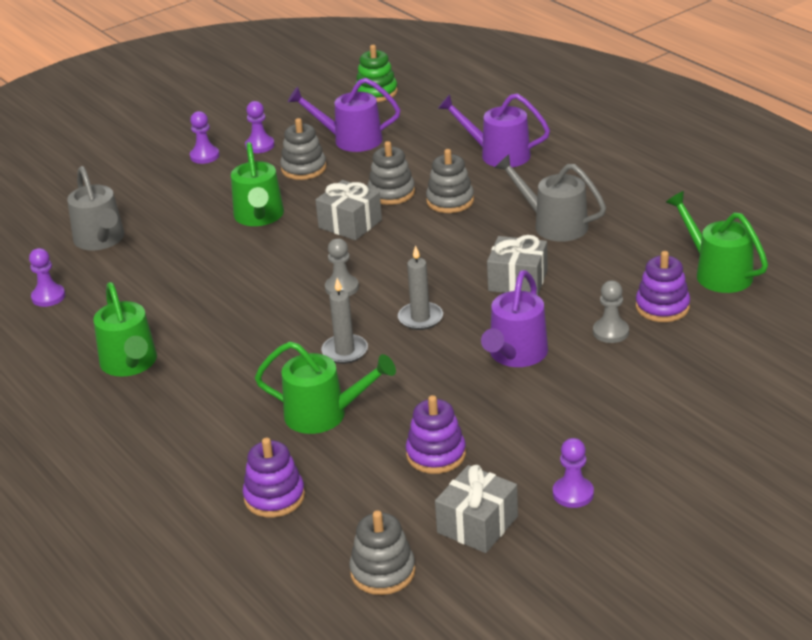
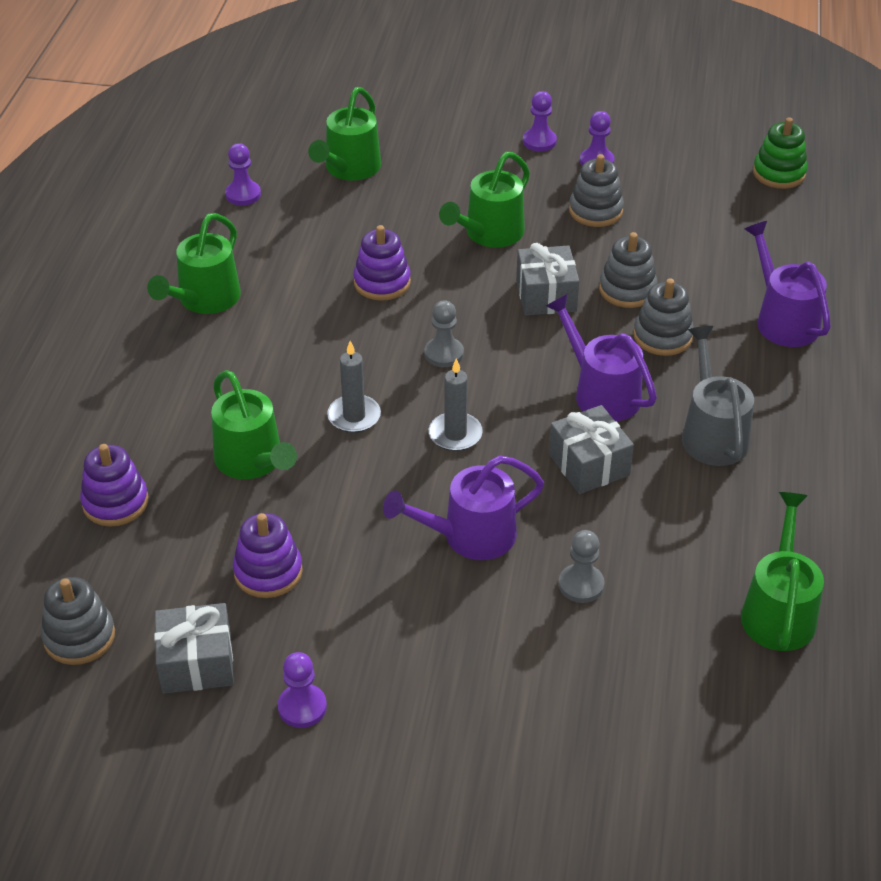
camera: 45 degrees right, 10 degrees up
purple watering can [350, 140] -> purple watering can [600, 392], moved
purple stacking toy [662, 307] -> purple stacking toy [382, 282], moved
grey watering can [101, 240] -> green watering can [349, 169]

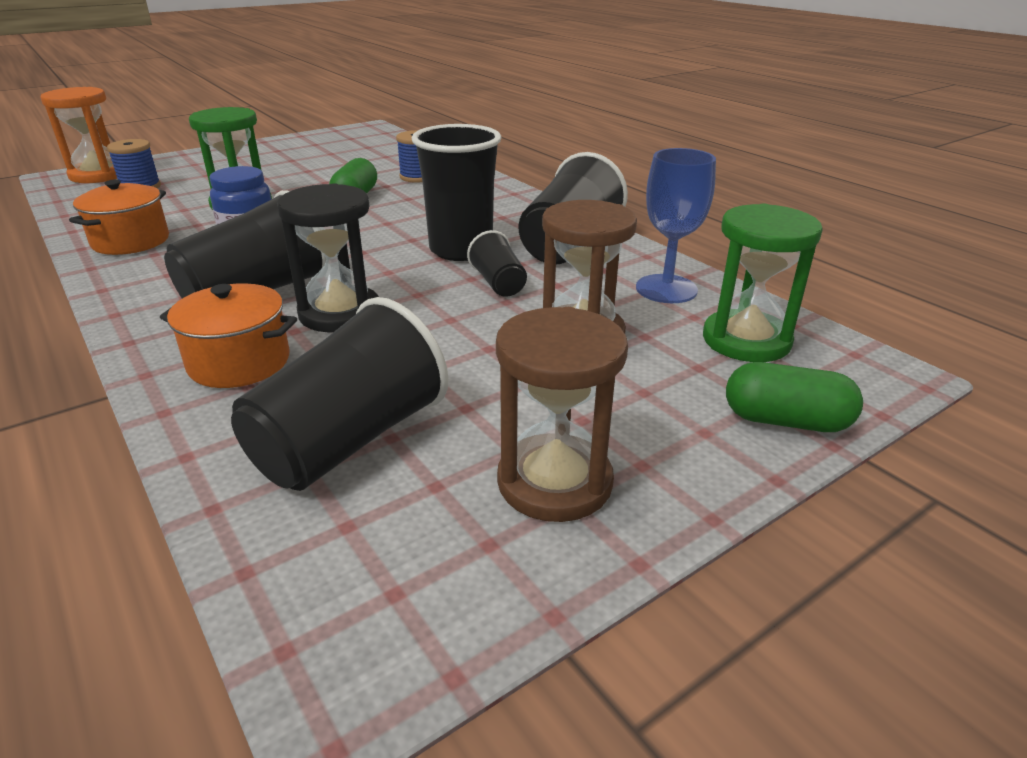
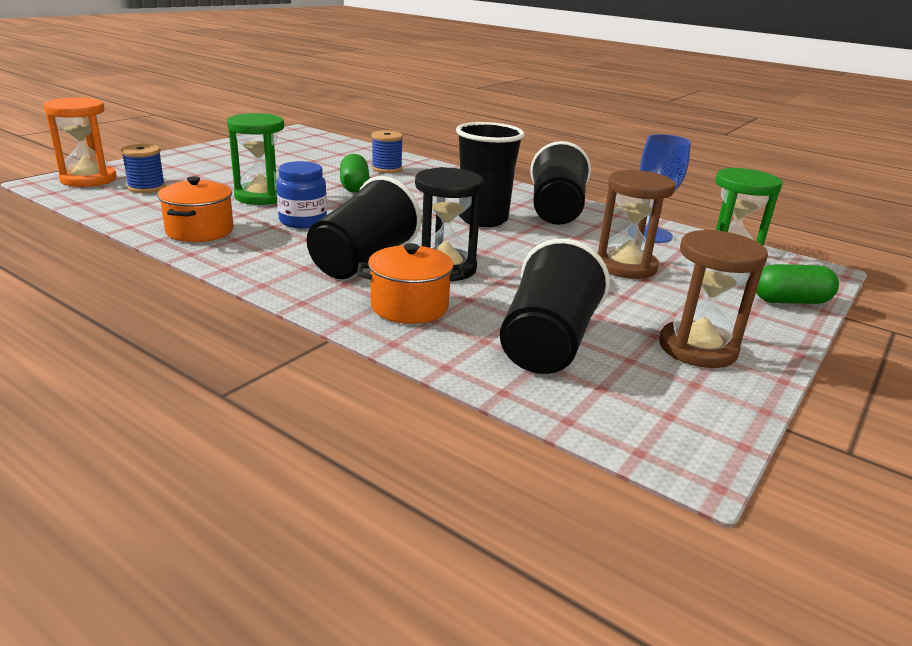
camera: 20 degrees left, 5 degrees down
black cup [498, 283] -> none

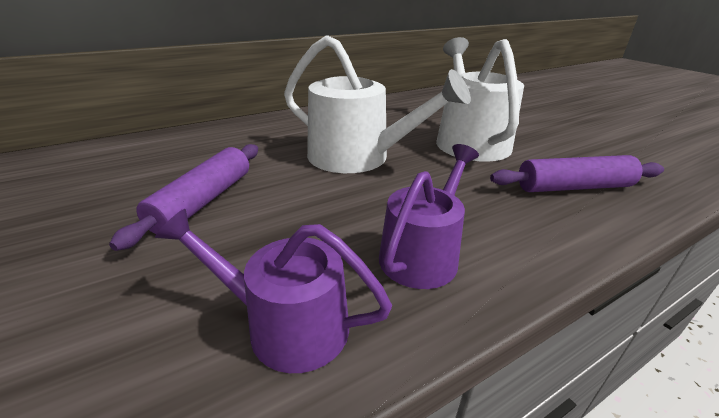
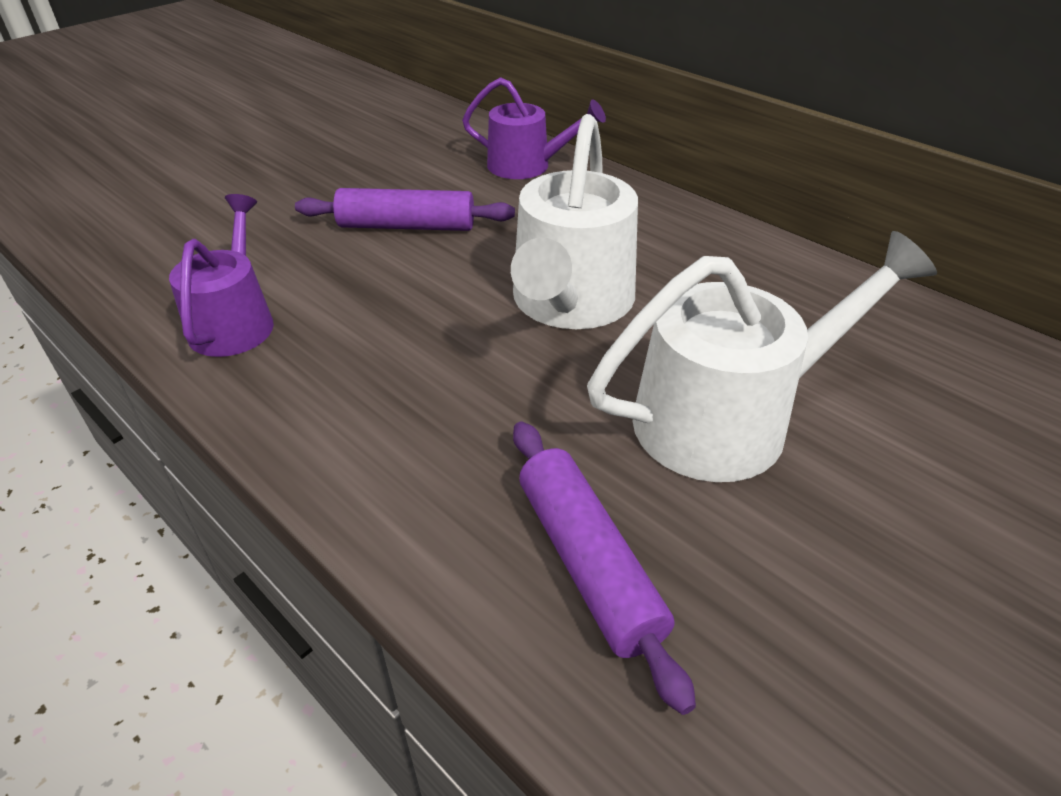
camera: 75 degrees right, 10 degrees up
purple watering can [422, 254] -> purple watering can [526, 166], moved

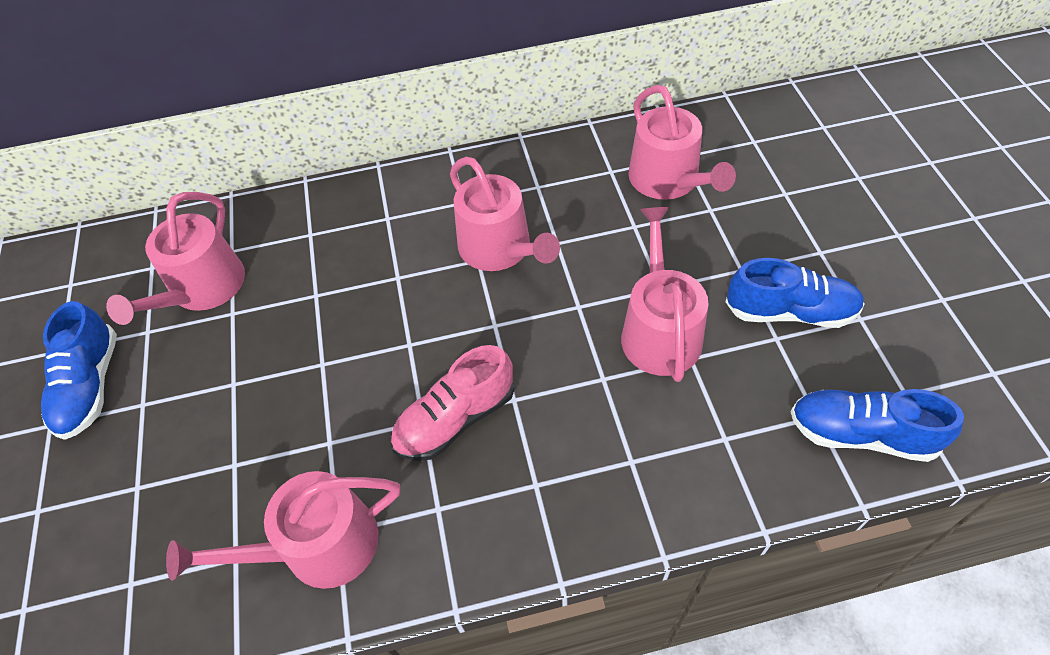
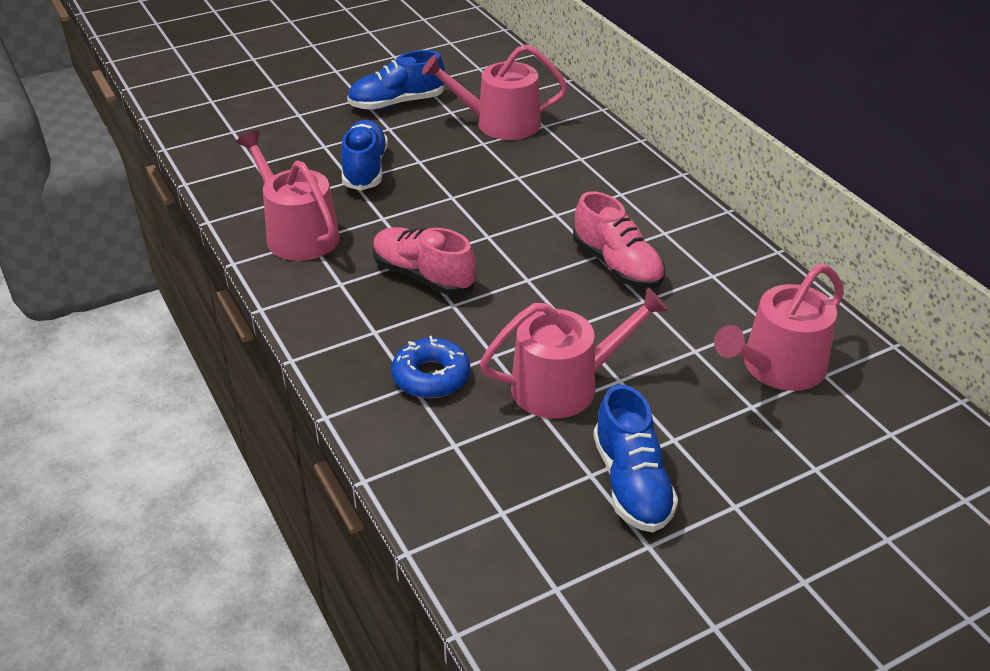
camera: 70 degrees right, 15 degrees down
none -> blue donut [431, 377]
blue shoe [861, 434] -> blue shoe [365, 169], moved
pink watering can [500, 249] -> pink shoe [617, 266]

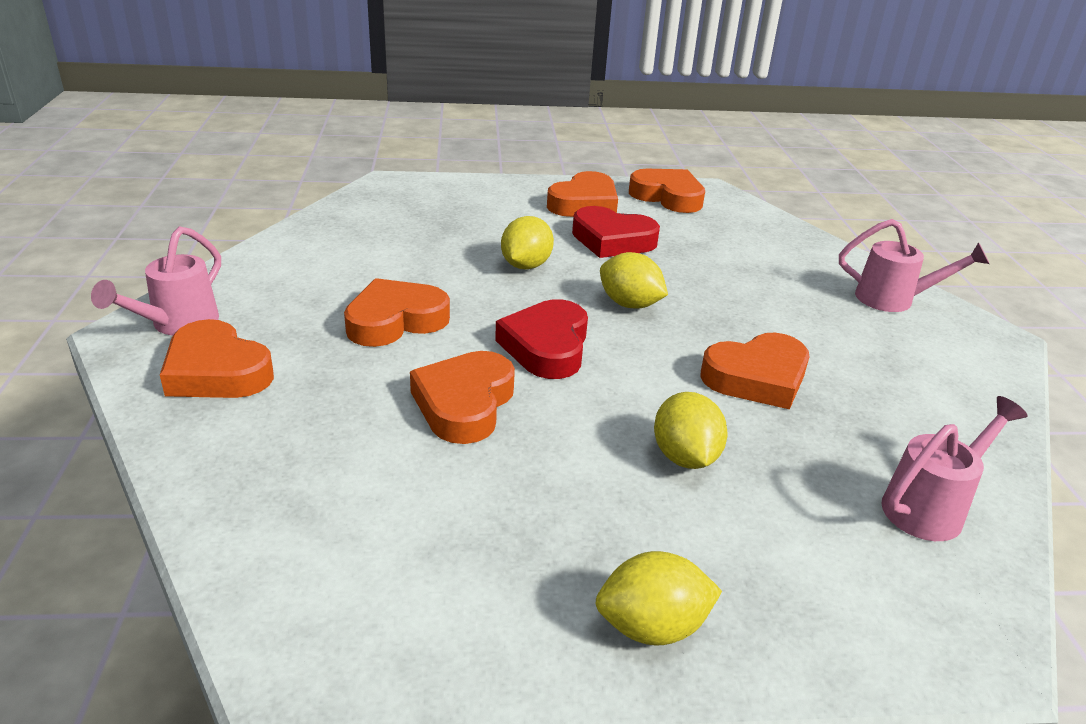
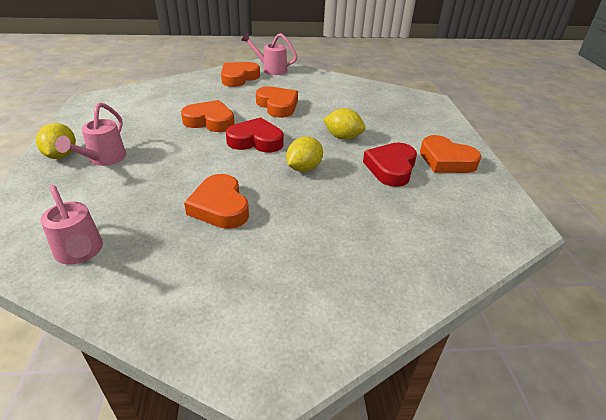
camera: 90 degrees right, 5 degrees up
orange heart [668, 197] -> none
yellow lemon [685, 457] -> none
pink watering can [895, 300] -> pink watering can [103, 159], moved

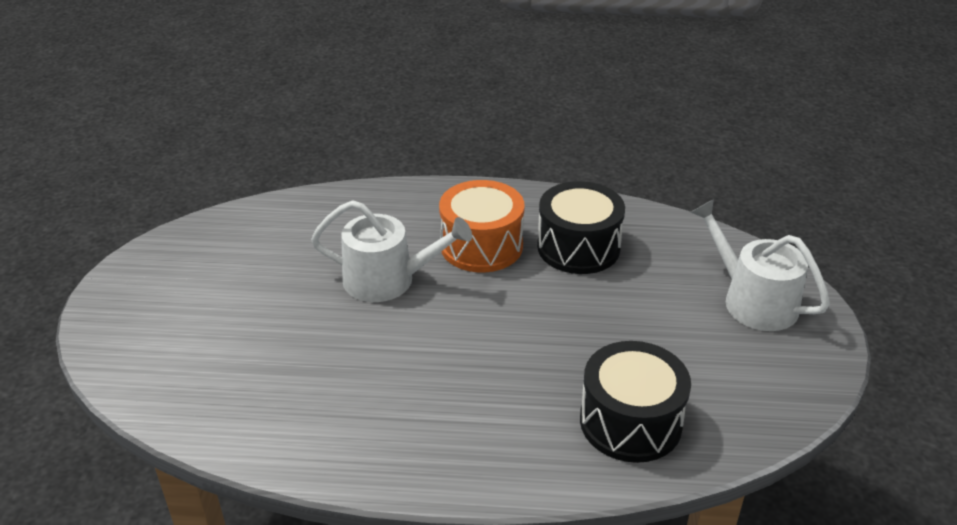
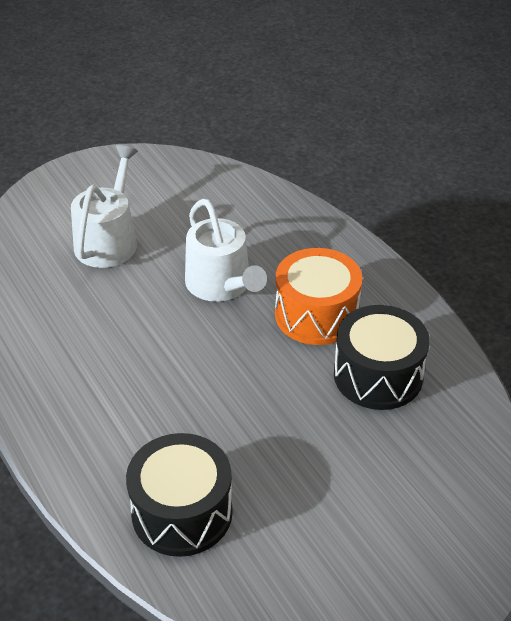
camera: 55 degrees right, 5 degrees up
white watering can [753, 301] -> white watering can [108, 240], moved

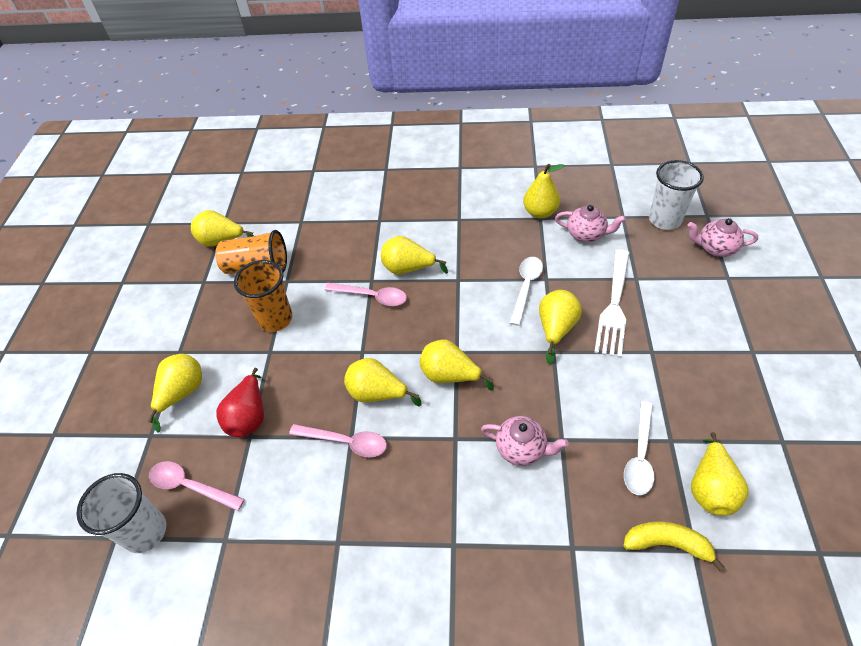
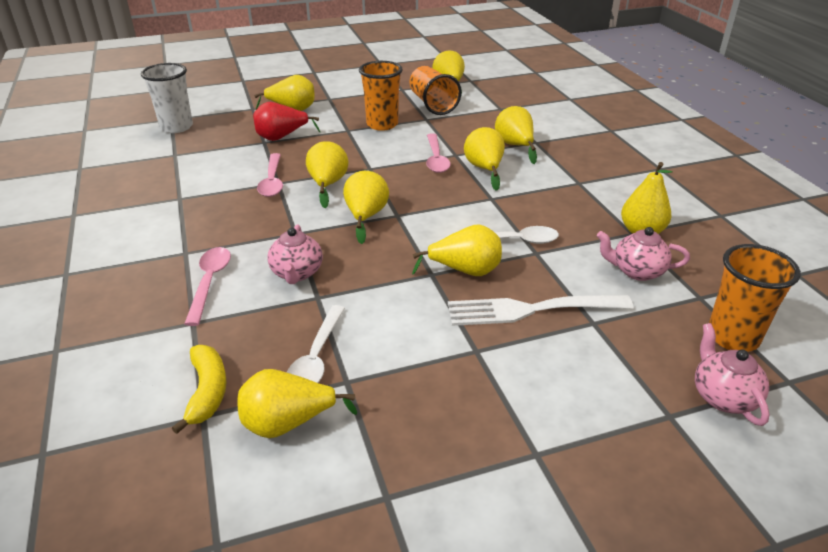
camera: 65 degrees right, 15 degrees down
none -> yellow pear [515, 146]
pink spoon [190, 486] -> pink spoon [210, 282], moved
white cup [664, 220] -> orange cup [733, 337]
pink teapot [586, 234] -> pink teapot [637, 271], 105 degrees clockwise
white spoon [639, 455] -> white spoon [316, 357], 75 degrees counterclockwise

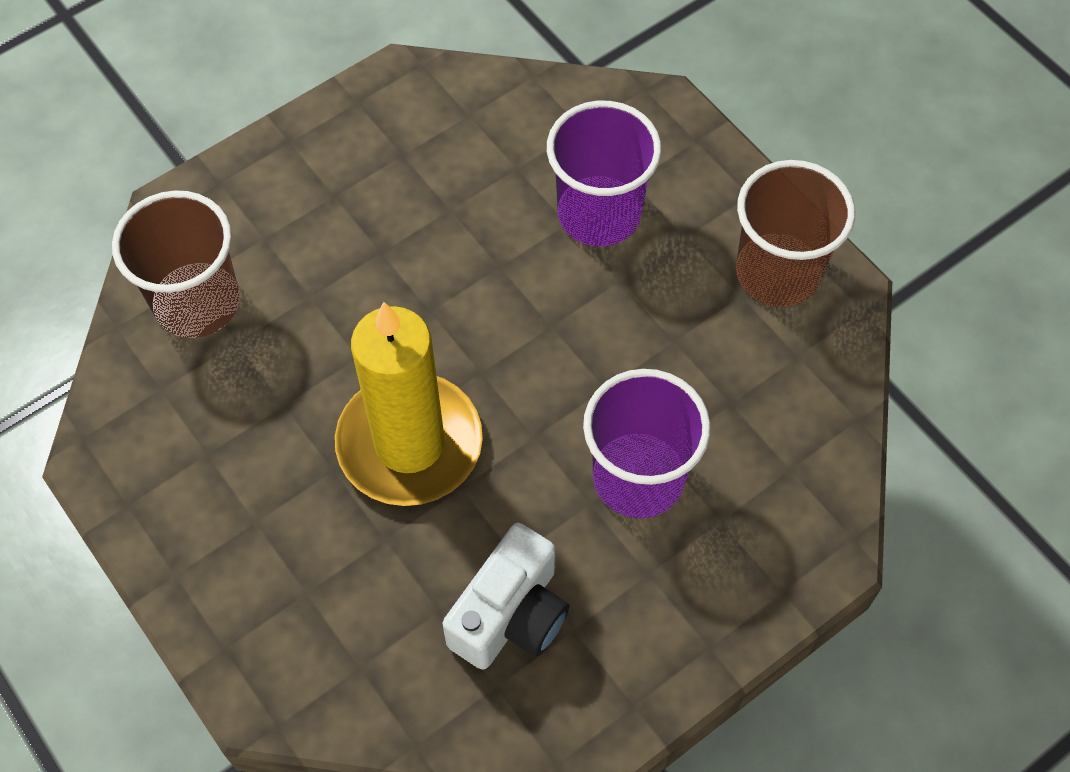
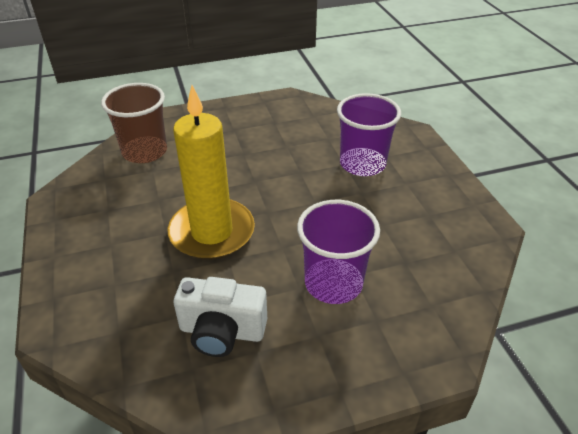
camera: 20 degrees right, 20 degrees down
brown cup [778, 273] -> none
white camera [511, 615] -> white camera [222, 331], 45 degrees clockwise

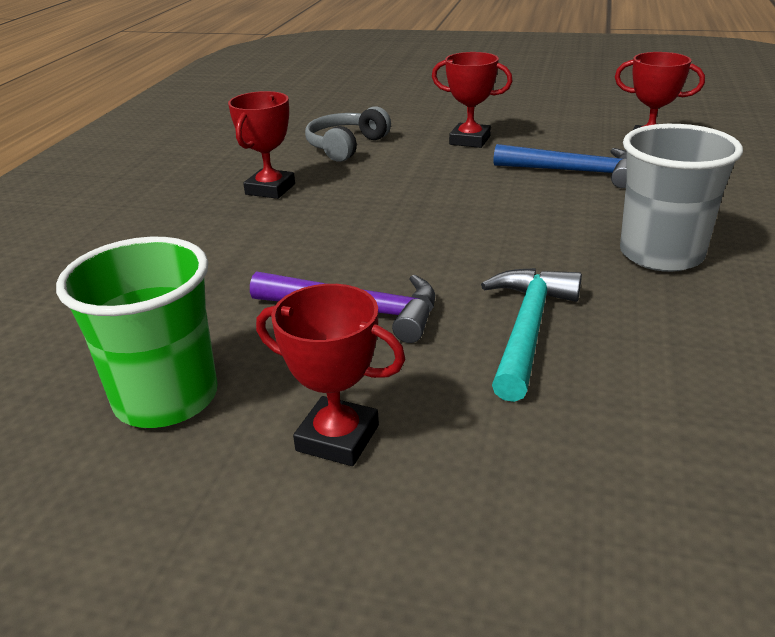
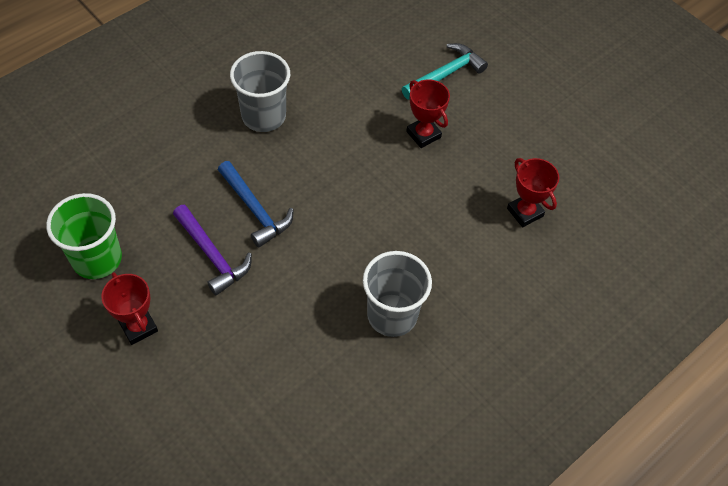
camera: 30 degrees right, 25 degrees up
grey headphones [346, 146] -> none
turquoise hammer [527, 329] -> turquoise hammer [445, 74], moved
blue hammer [574, 172] -> blue hammer [255, 209], moved
red trophy [270, 189] -> grey cup [263, 116]

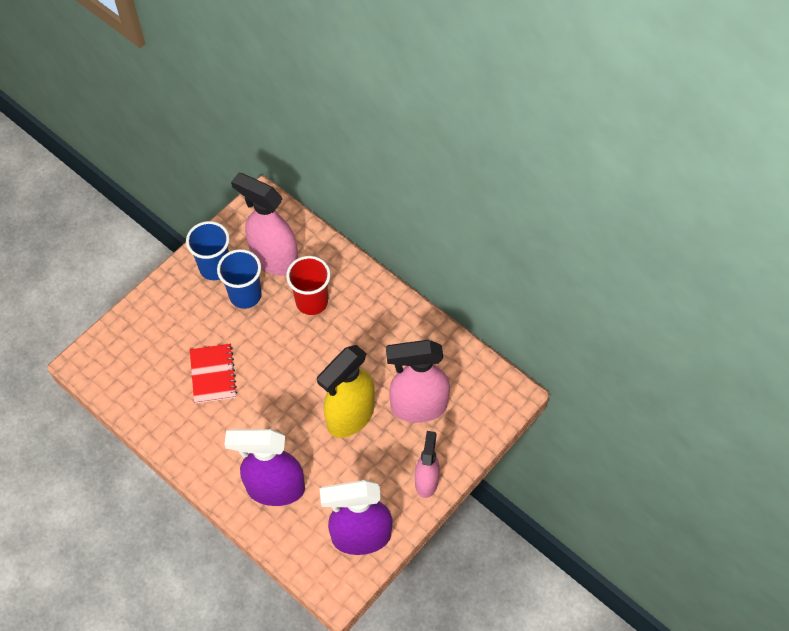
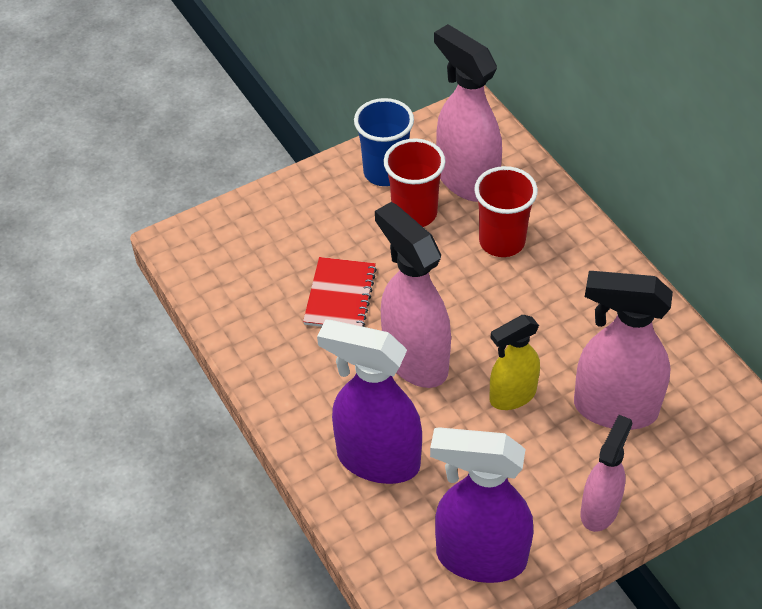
camera: 20 degrees right, 10 degrees down
none -> pink spray bottle [415, 360]
blue cup [245, 295] -> red cup [414, 213]
yellow spray bottle [350, 416] -> yellow spray bottle [512, 396], x0.61

